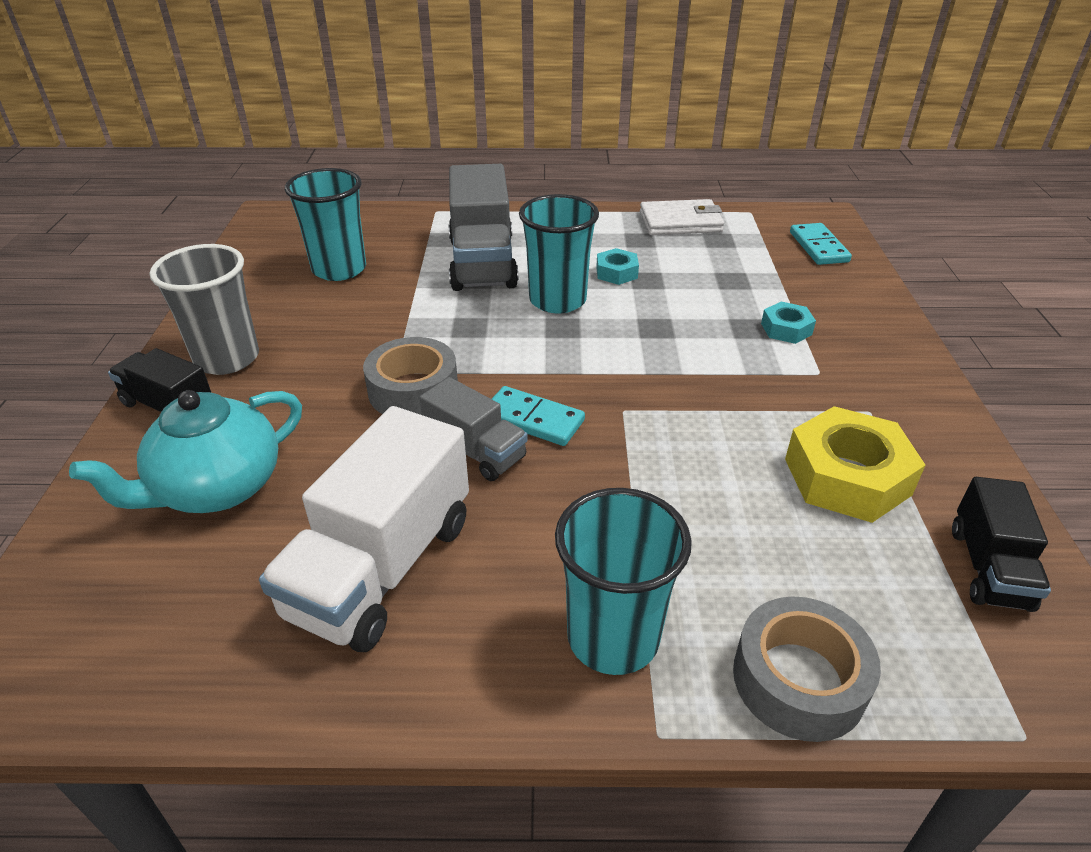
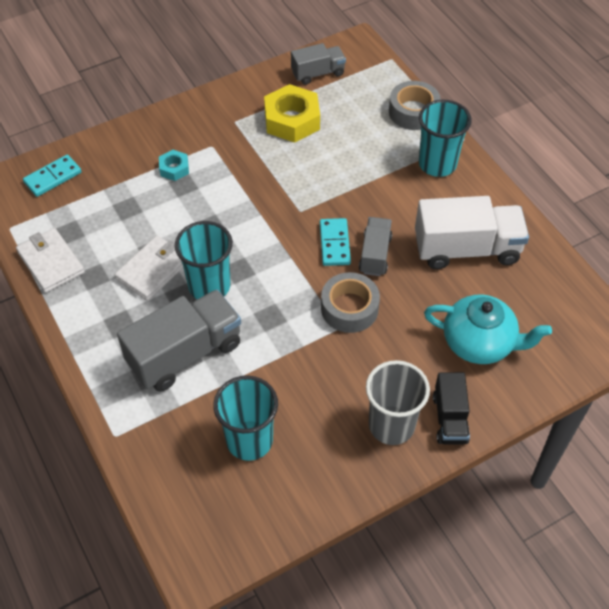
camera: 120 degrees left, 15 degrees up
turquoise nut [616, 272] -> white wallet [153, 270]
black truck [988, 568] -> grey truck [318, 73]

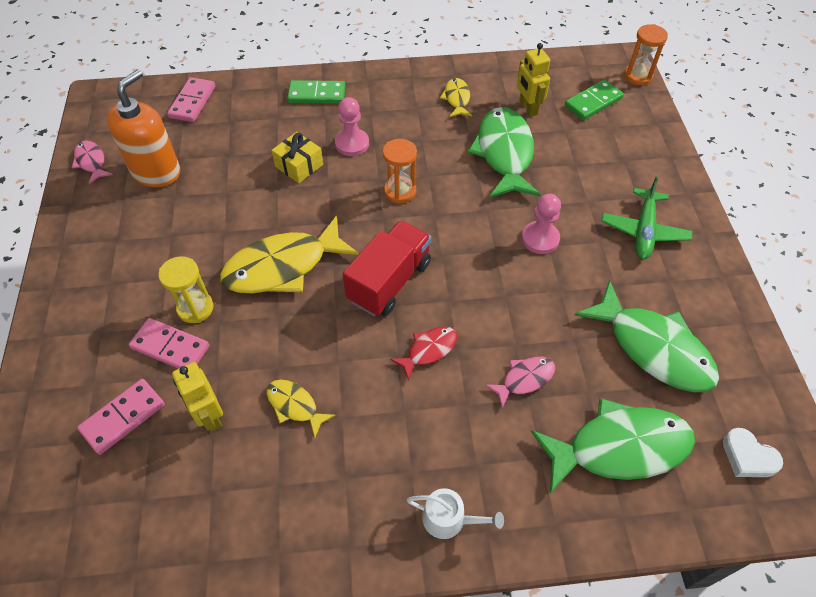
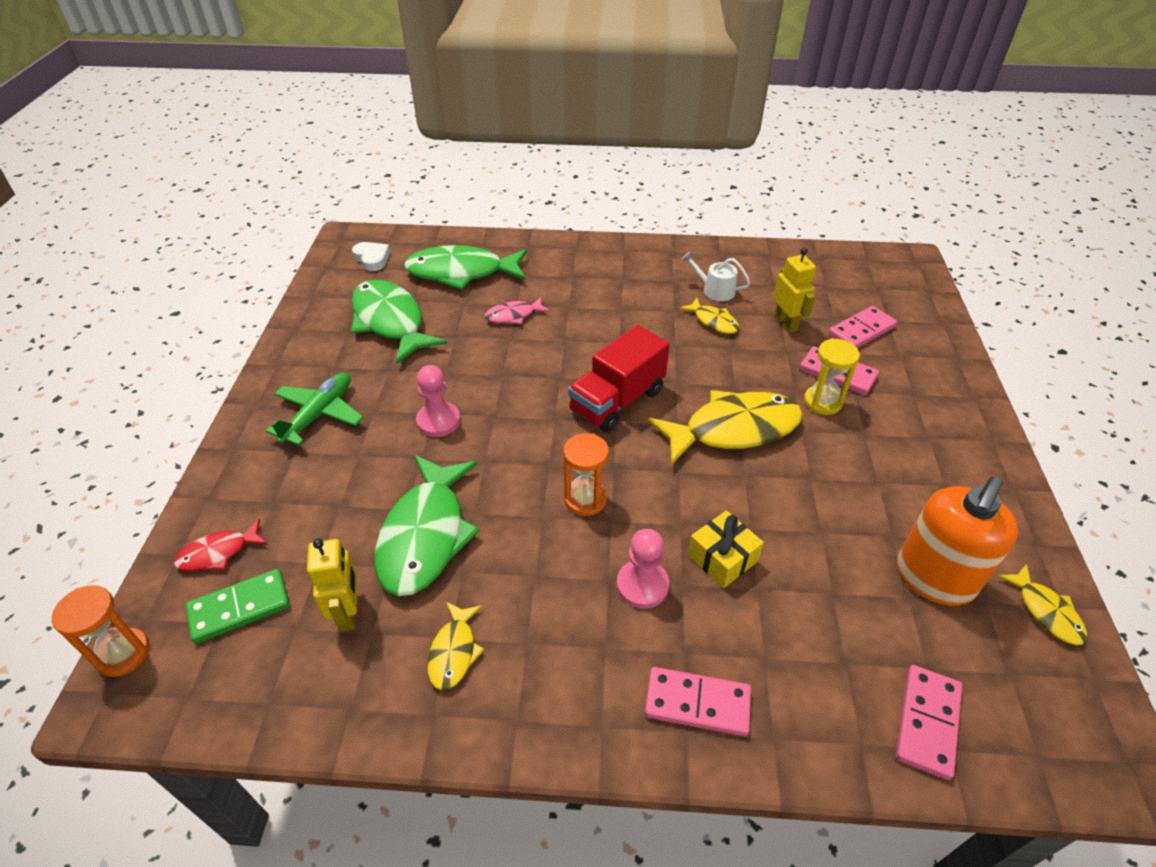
camera: 170 degrees left, 10 degrees down
red fish [429, 350] -> red fish [218, 553], moved
white watering can [449, 519] -> white watering can [714, 290], moved
pink fish [91, 162] -> yellow fish [1046, 611]
green domino [317, 94] -> pink domino [697, 703]

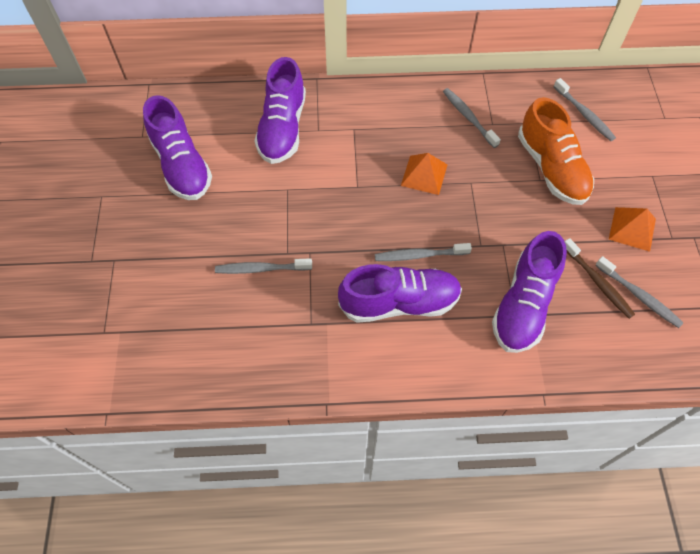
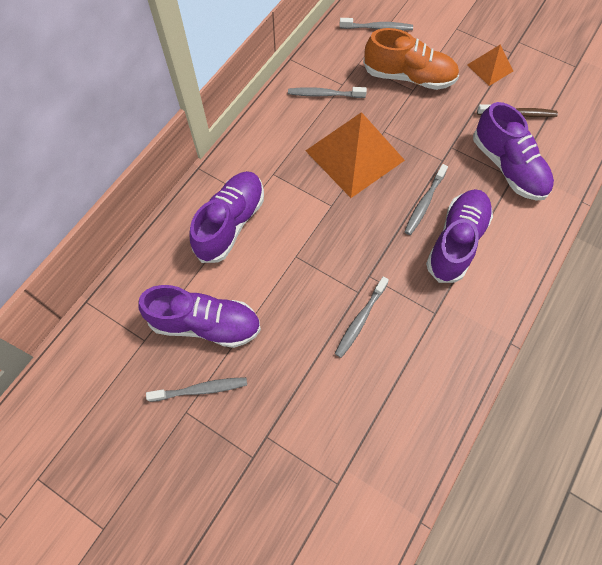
camera: 55 degrees left, 5 degrees up
grey toothbrush [639, 296] -> grey toothbrush [201, 389], moved
purple shoe [282, 128] -> purple shoe [230, 223], 105 degrees counterclockwise
orange pyramid [424, 175] -> orange pyramid [354, 155], x1.98

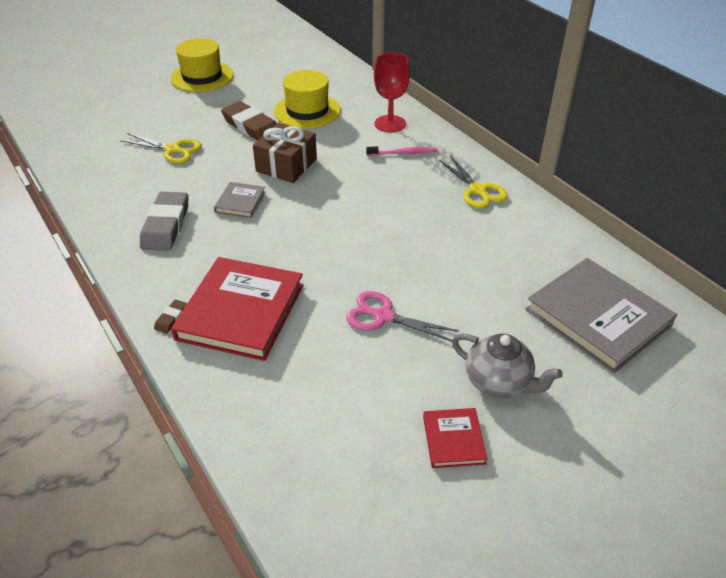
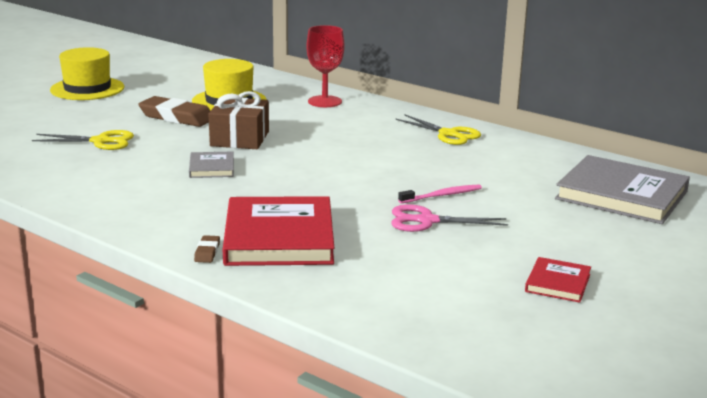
camera: 20 degrees left, 20 degrees down
grey eraser [165, 225] -> none
grey teapot [498, 382] -> none
pink toothbrush [403, 153] -> pink toothbrush [442, 195], moved
red book [453, 440] -> red book [558, 283], 45 degrees clockwise

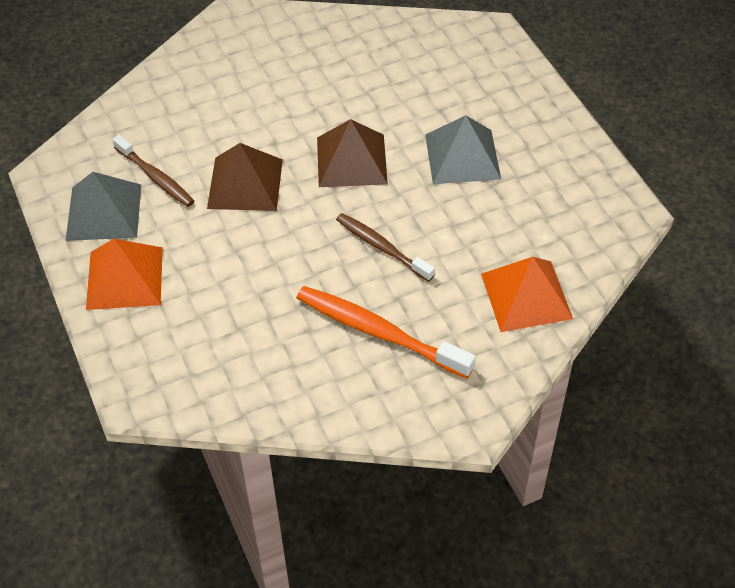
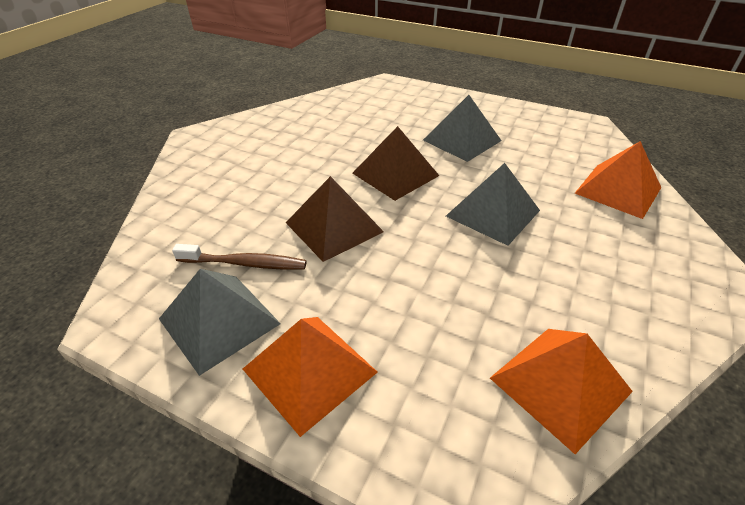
camera: 40 degrees left, 10 degrees down
orange toothbrush [379, 332] -> none
none -> orange pyramid [560, 384]
brown toothbrush [382, 247] -> grey pyramid [493, 213]

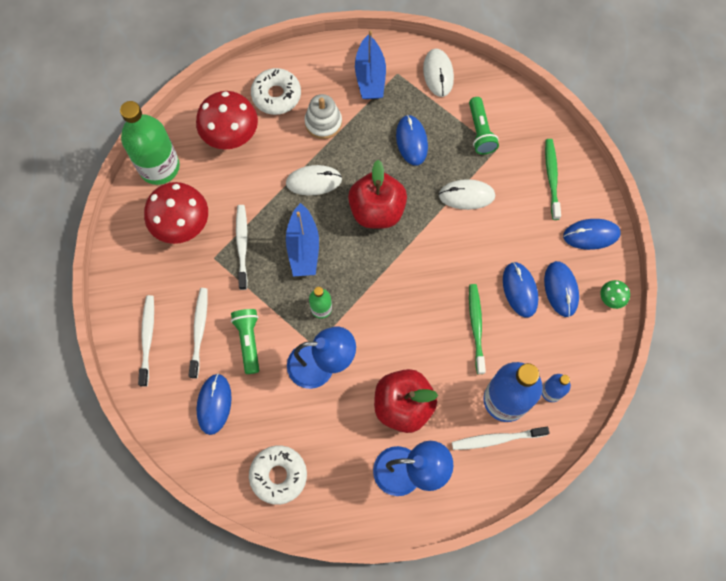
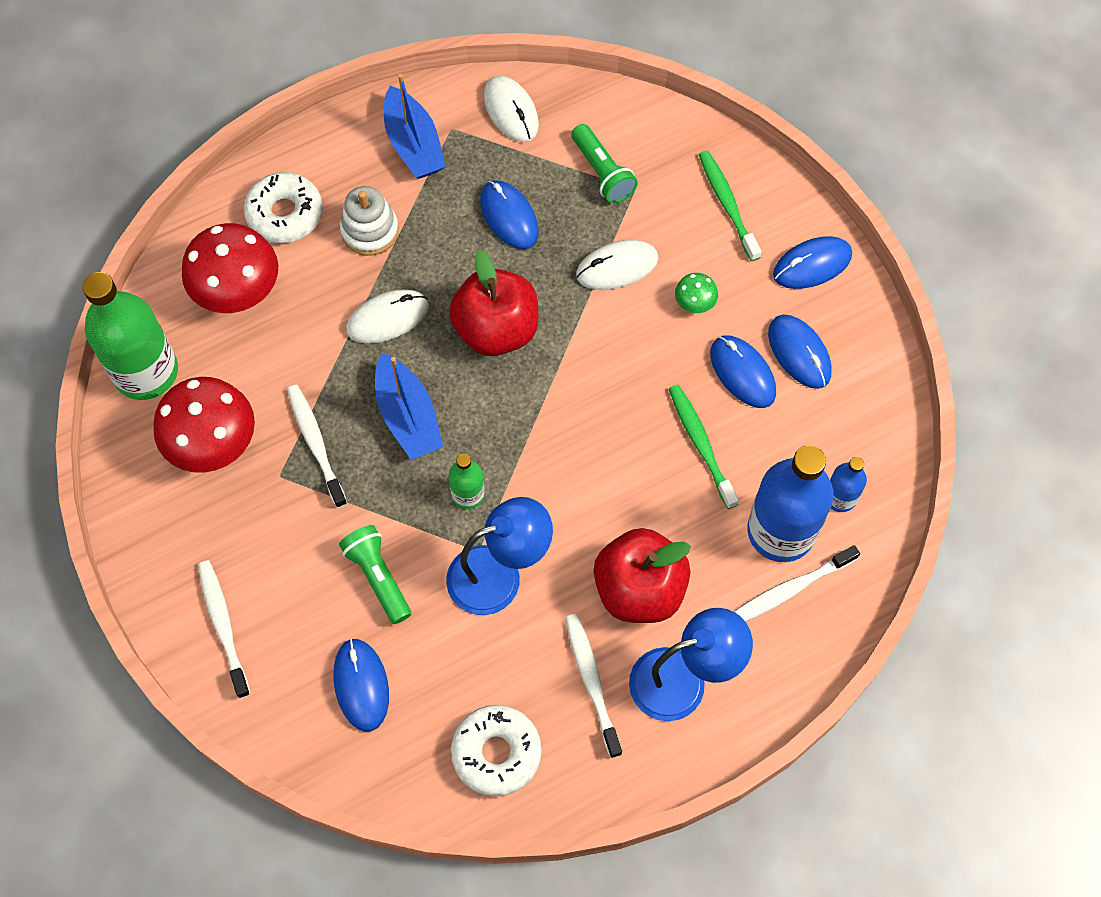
camera: 20 degrees left, 5 degrees down
white toothbrush [199, 331] -> white toothbrush [592, 682], moved
green mushroom [611, 298] -> green mushroom [694, 303], moved

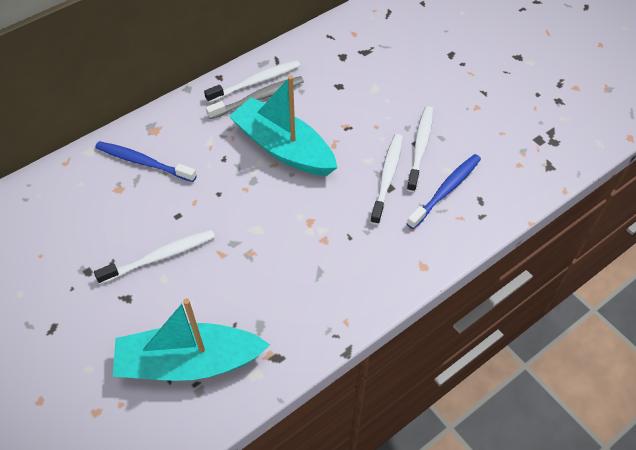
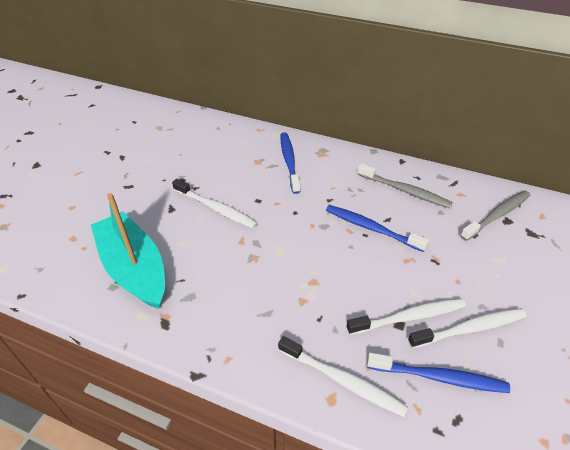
camera: 60 degrees right, 10 degrees down
none -> grey toothbrush [497, 215]
white toothbrush [255, 82] -> white toothbrush [342, 380], moved
turquoise boat [283, 148] -> blue toothbrush [372, 228]

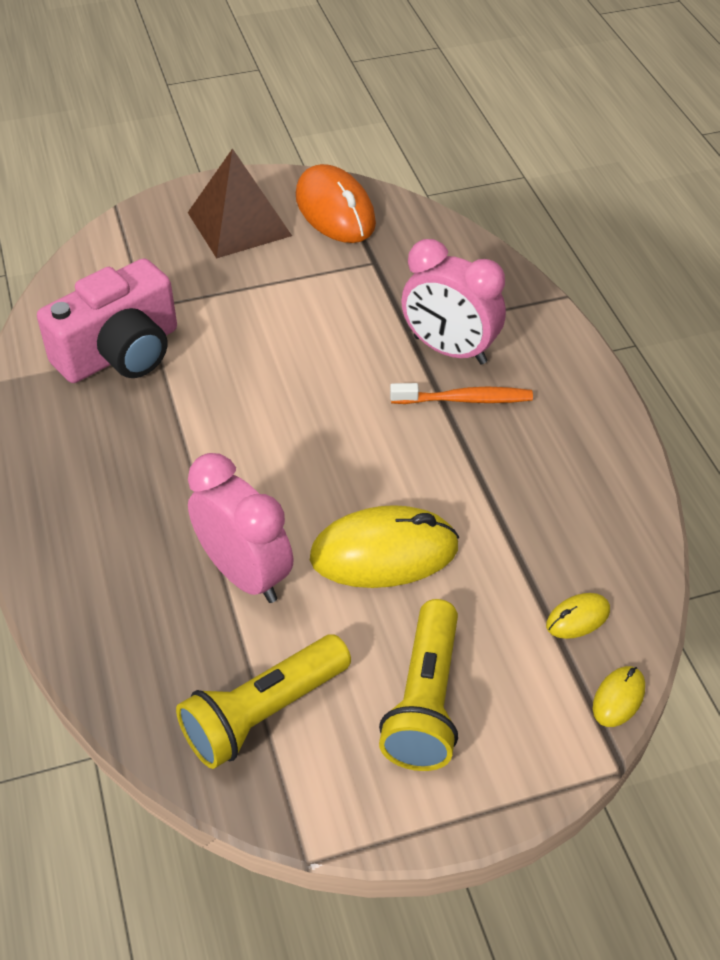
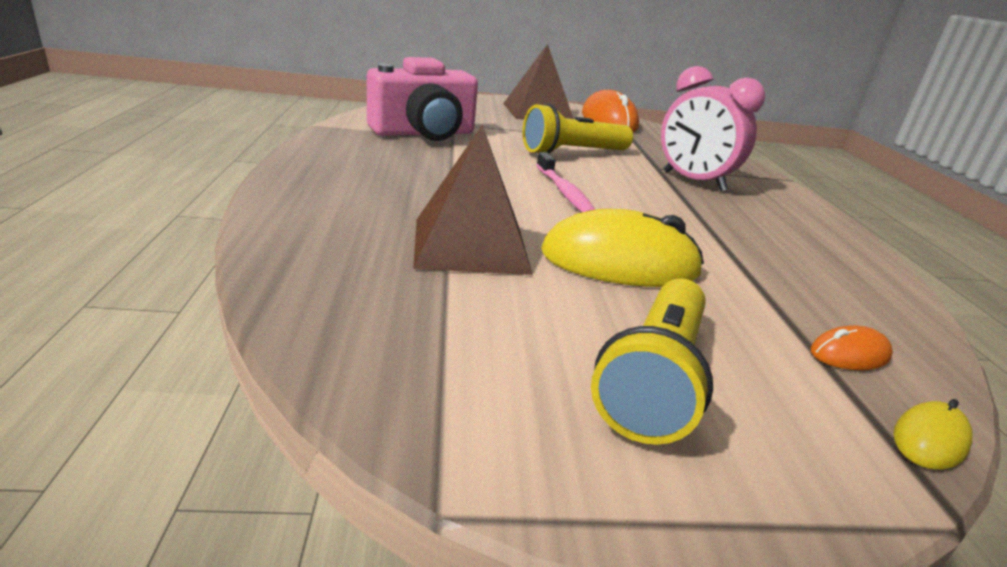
camera: 10 degrees right, 20 degrees down
orange toothbrush [465, 399] -> none
none -> pink toothbrush [564, 192]
yellow flashlight [263, 714] -> yellow flashlight [572, 153], moved
pink clock [245, 575] -> brown pyramid [470, 245]
yellow mouse [578, 618] -> orange mouse [849, 354]

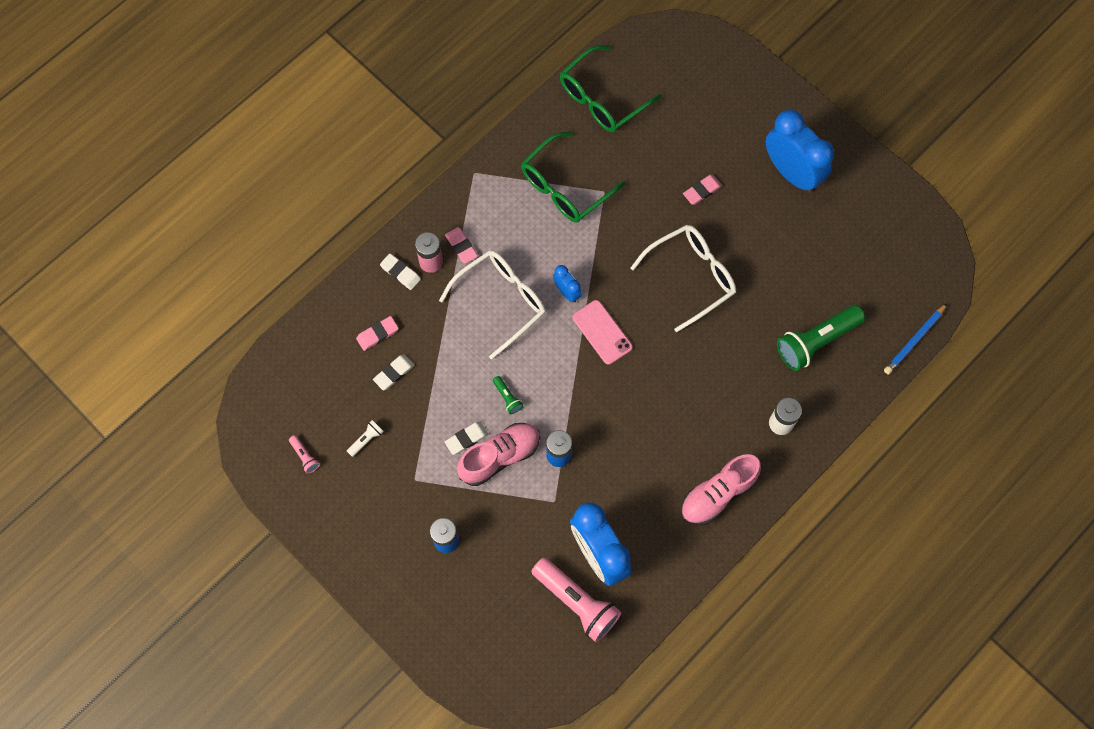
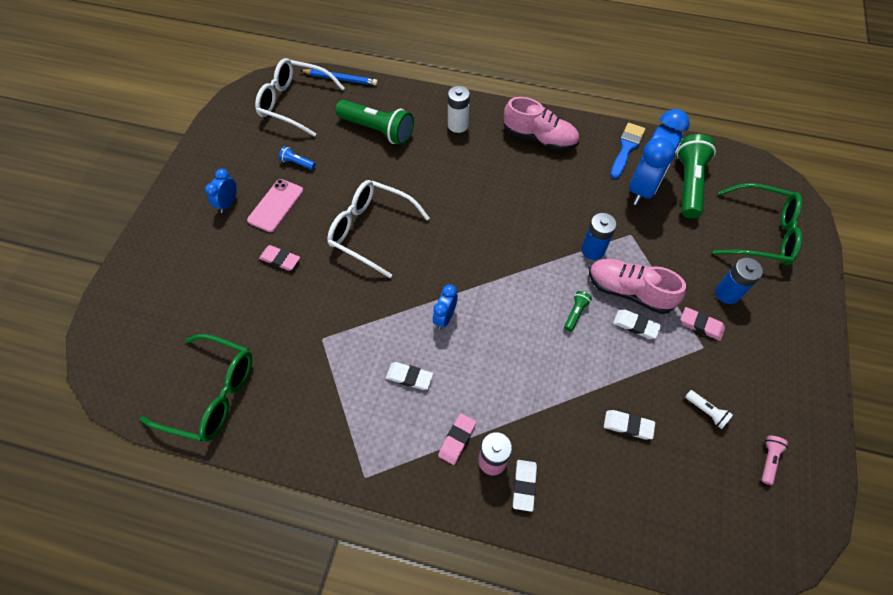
camera: 120 degrees left, 10 degrees down
none -> blue flashlight [297, 163]
none -> white eraser [409, 377]
none -> blue brush [626, 148]
pink eraser [377, 334] -> pink eraser [701, 325], moved
white glasses [501, 301] -> white glasses [294, 103], moved
green glasses [565, 186] -> green glasses [760, 233], moved
pink phone [602, 332] -> pink phone [276, 205], moved
pink flashlight [577, 602] -> green flashlight [688, 184]
white flashlight [366, 440] -> white flashlight [706, 411], 150 degrees counterclockwise
blue clock [791, 172] -> blue clock [228, 203], x0.47

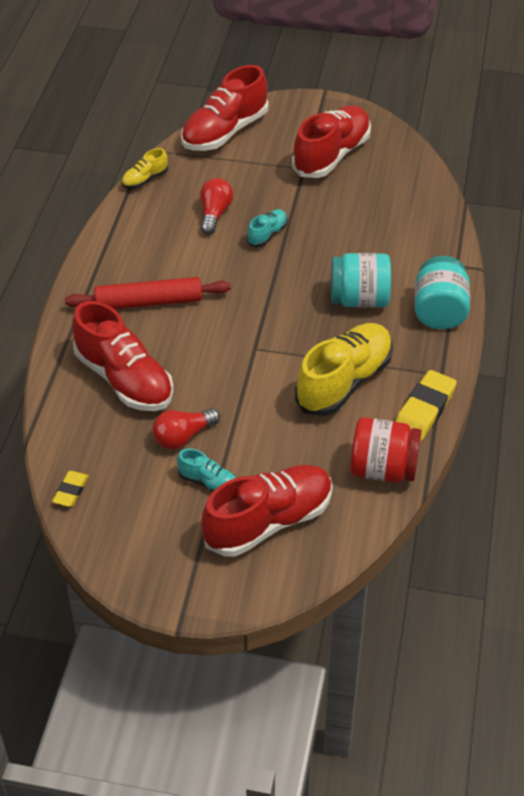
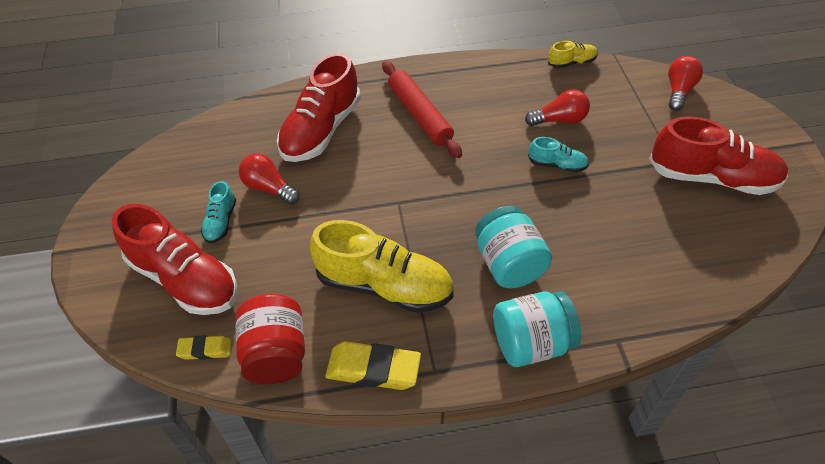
camera: 70 degrees right, 5 degrees up
yellow eraser [71, 491] -> yellow eraser [205, 349], moved
red shoe [225, 132] -> red light bulb [678, 91]
yellow shoe [145, 180] -> yellow shoe [571, 63], 135 degrees clockwise

